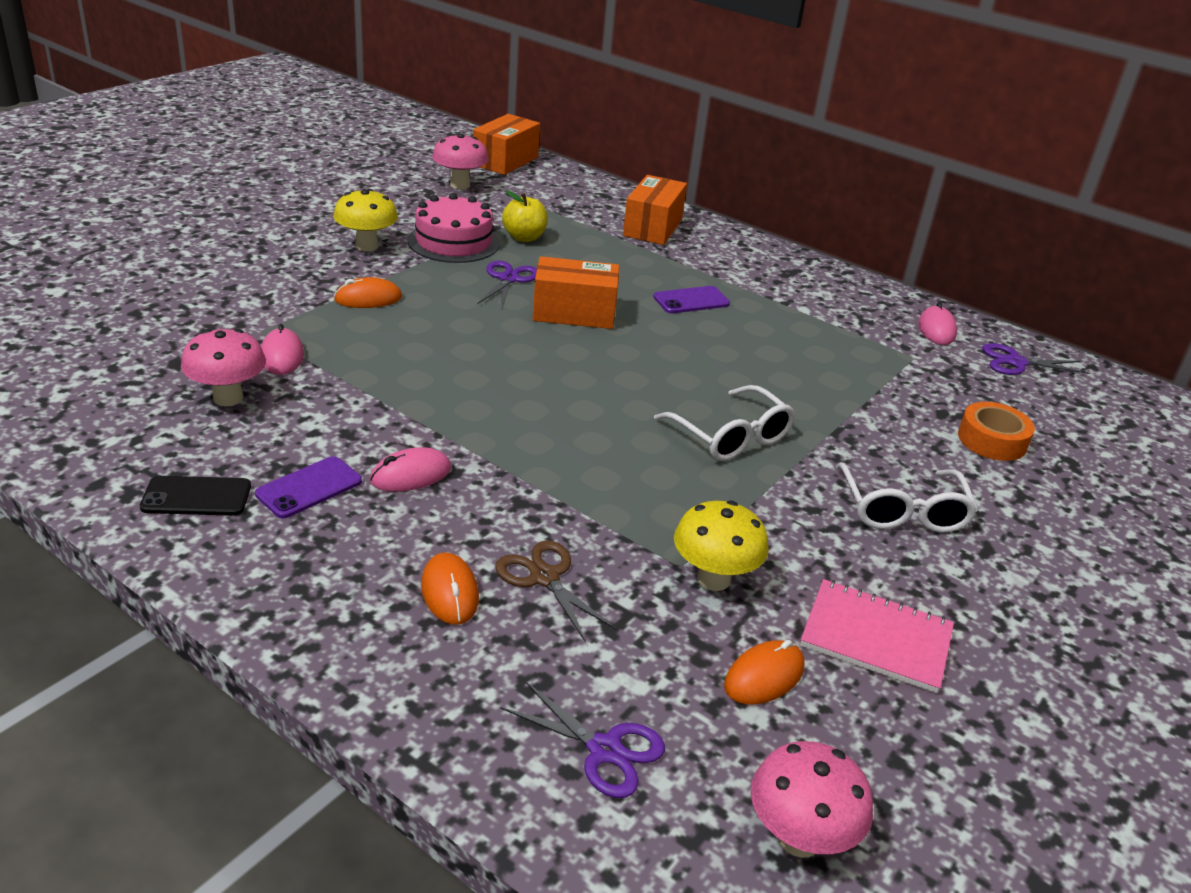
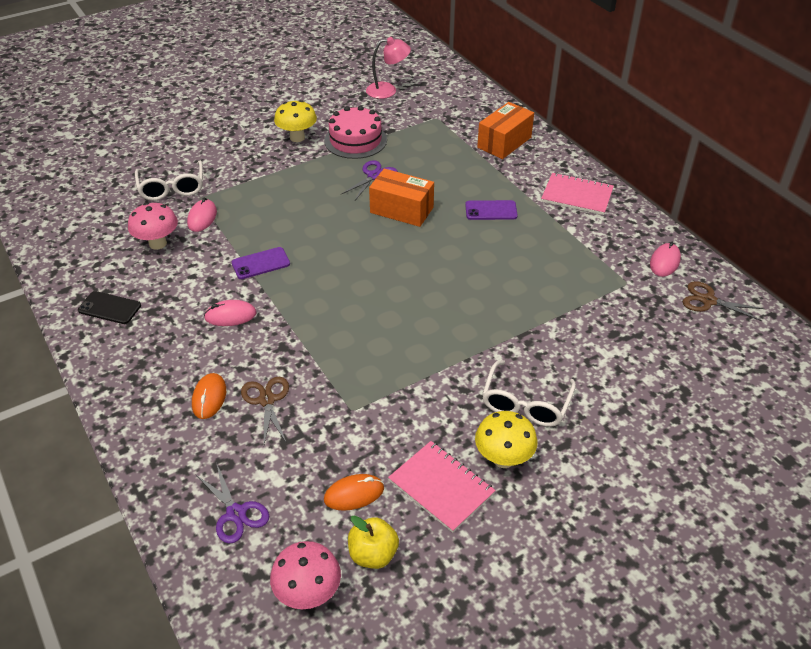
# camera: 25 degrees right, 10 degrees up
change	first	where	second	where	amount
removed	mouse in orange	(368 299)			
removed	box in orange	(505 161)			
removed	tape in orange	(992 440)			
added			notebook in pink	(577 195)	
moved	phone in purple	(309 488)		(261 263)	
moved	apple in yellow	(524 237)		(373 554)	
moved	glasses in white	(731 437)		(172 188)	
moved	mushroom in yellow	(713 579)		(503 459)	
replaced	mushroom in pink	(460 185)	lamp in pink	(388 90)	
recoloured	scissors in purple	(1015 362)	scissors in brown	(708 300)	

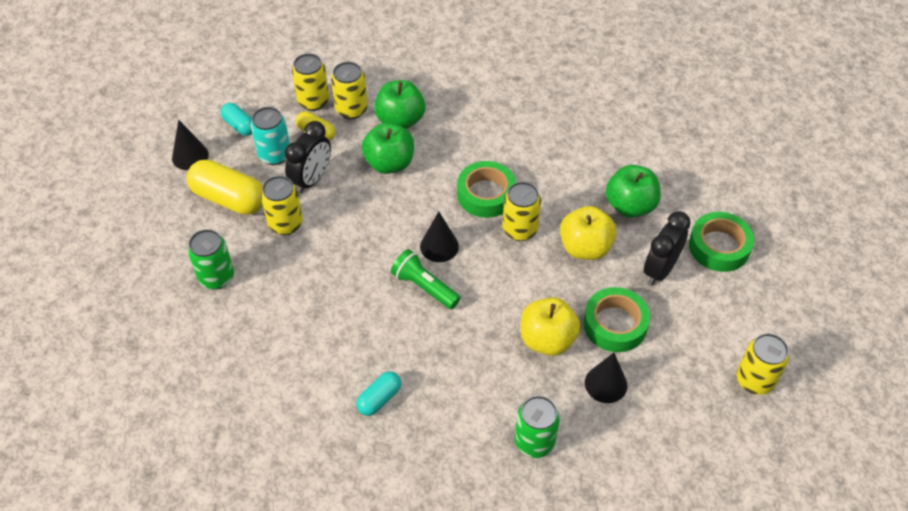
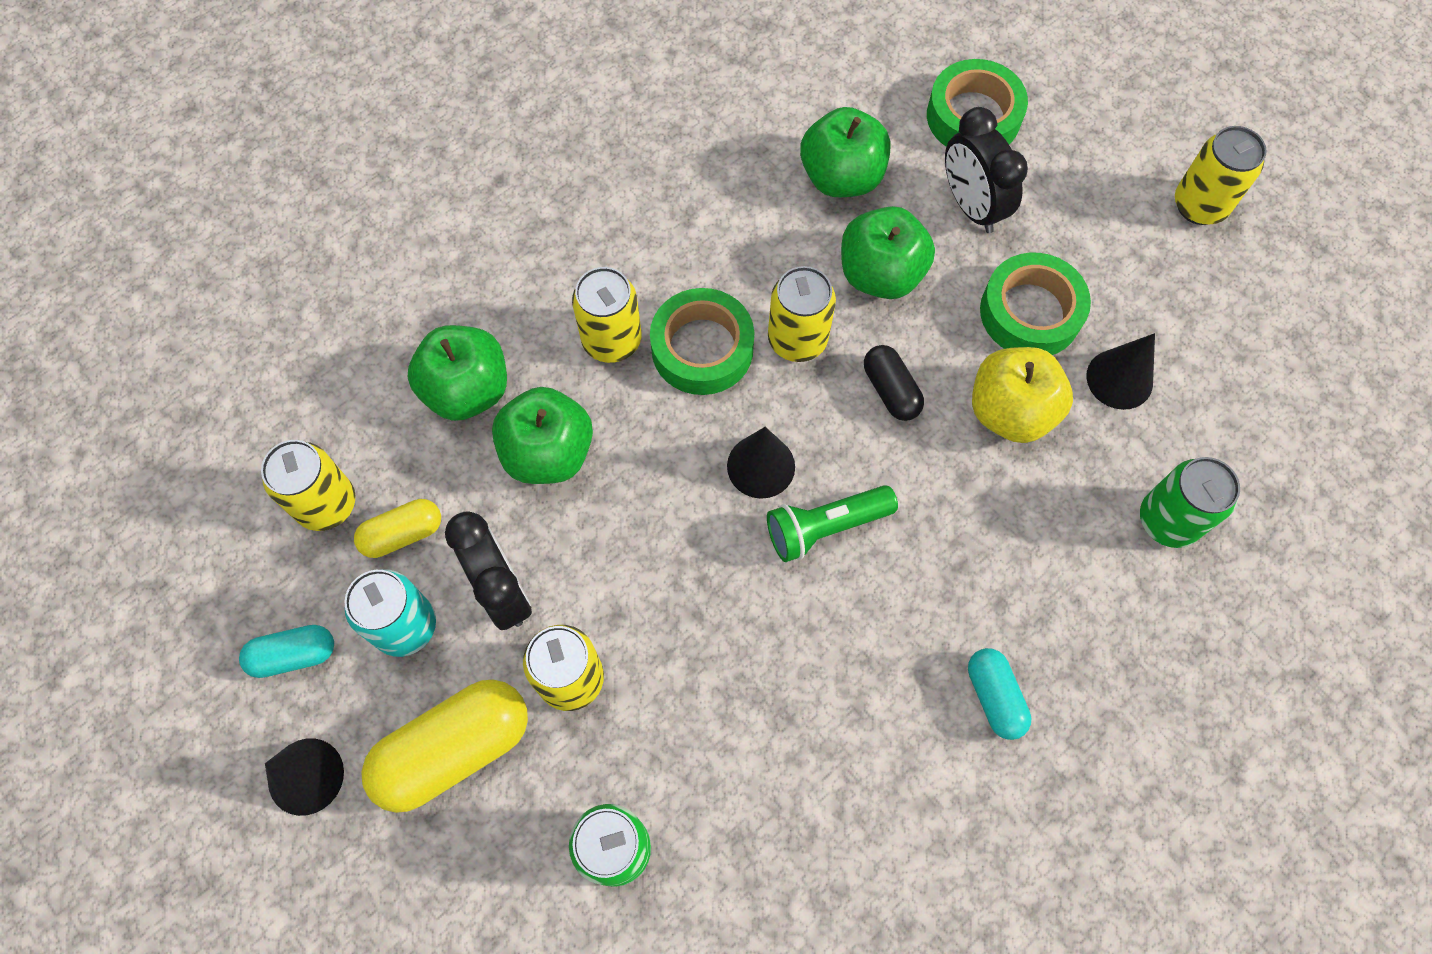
# camera: 60 degrees left, 15 degrees up
change	first	where	second	where	amount
added			capsule in black	(890 390)	
moved	can in yellow	(351 109)		(612 340)	
recoloured	apple in yellow	(585 248)	apple in green	(880 274)	

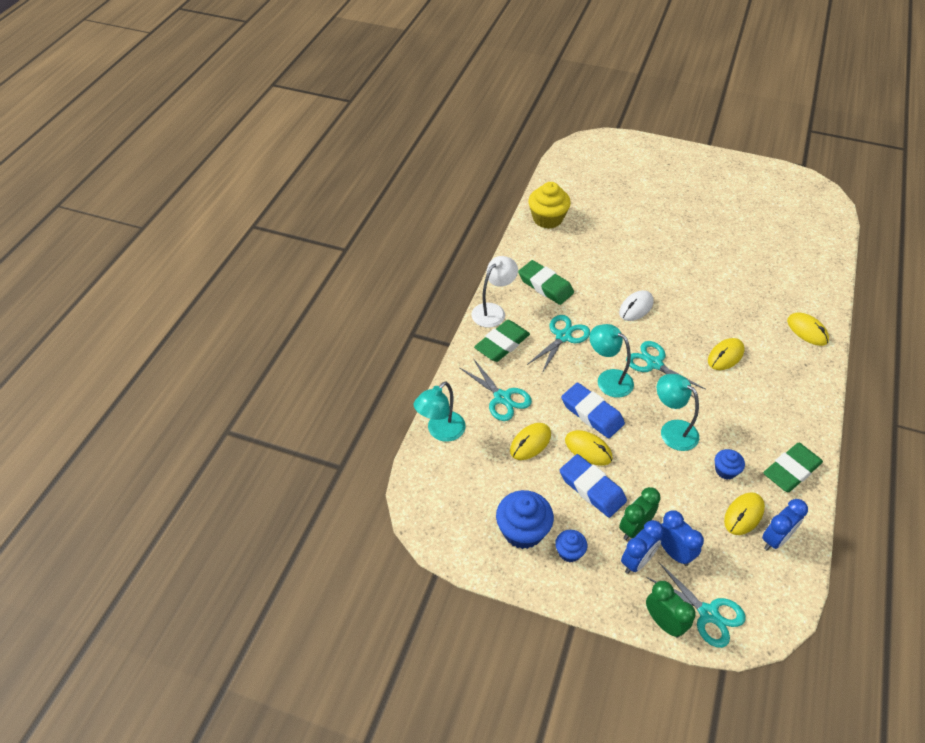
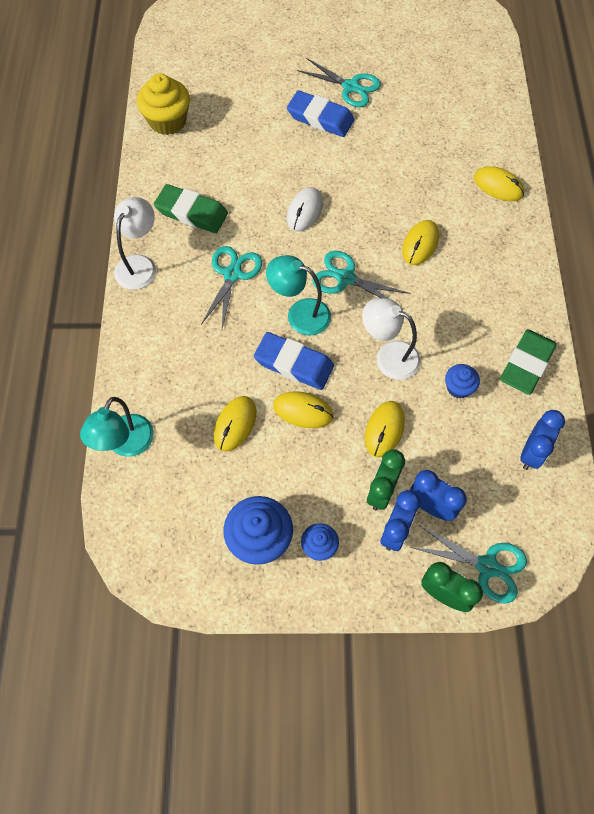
# camera: 20 degrees left, 15 degrees up
change	first	where	second	where	amount
removed	eraser in green	(502 344)			
moved	scissors in turquoise	(502 398)		(350 87)	
moved	eraser in blue	(592 488)		(320 118)	
moved	mouse in yellow	(743 515)		(384 430)	
recoloured	lamp in turquoise	(672 430)	lamp in white	(388 356)	

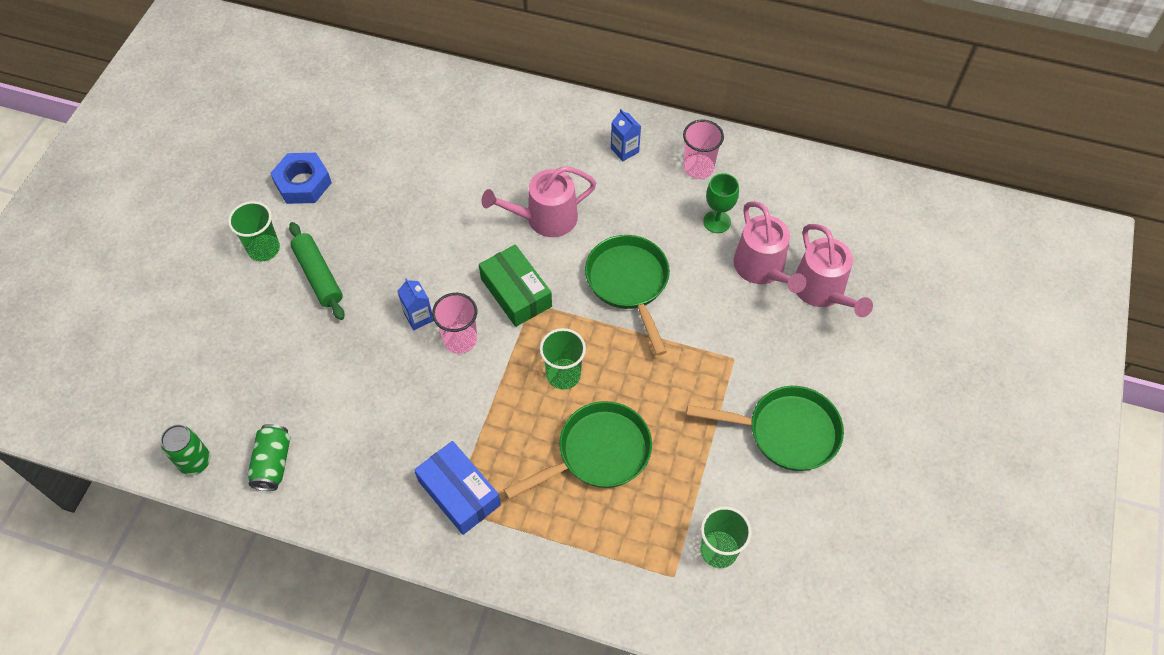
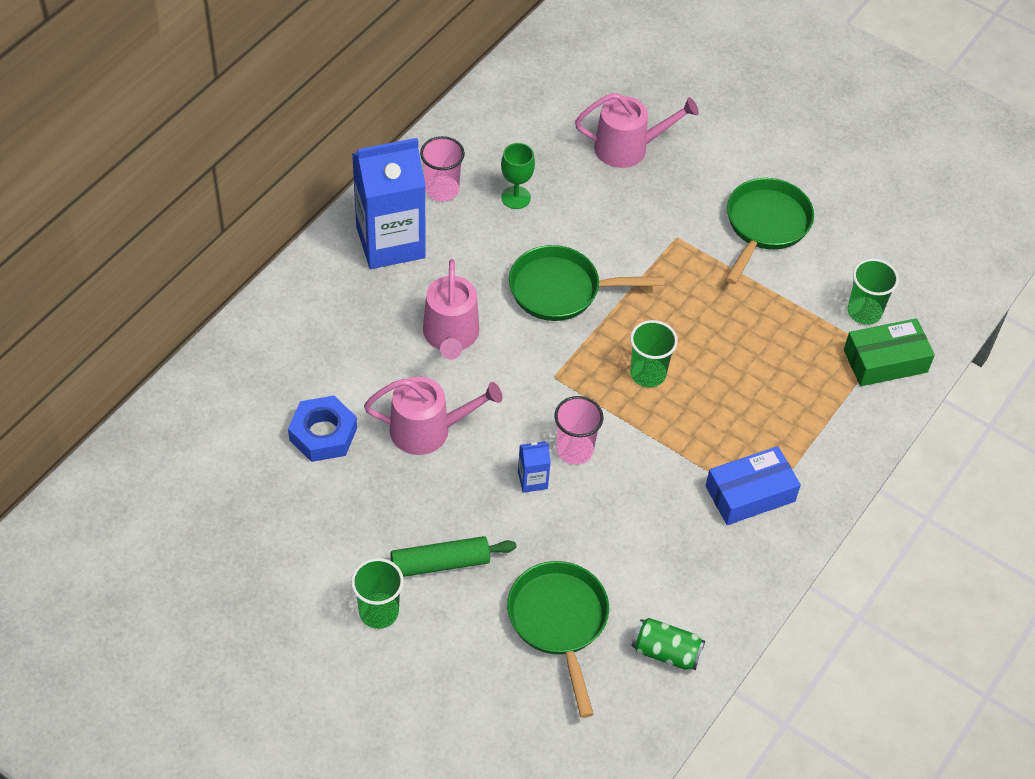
# camera: 75 degrees left, 5 degrees down
change	first	where	second	where	amount
removed	can in green	(195 462)			
moved	nut in blue	(303 183)		(323 434)	
moved	box in green	(516 292)		(885 361)	
moved	pan in green	(598 453)		(559 622)	
moved	watering can in pink	(762 268)		(428 430)	
resized	carton in blue	(624 150)		(390 242)	x2.44

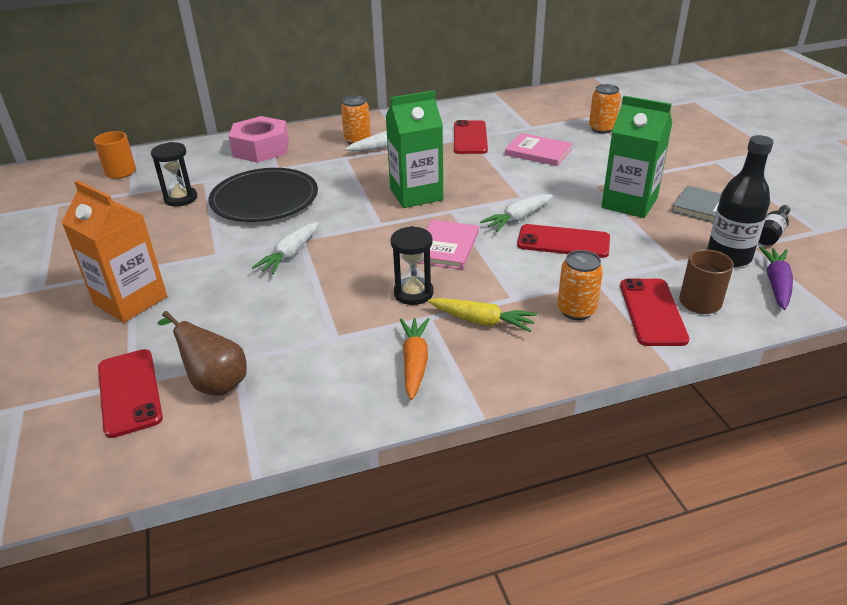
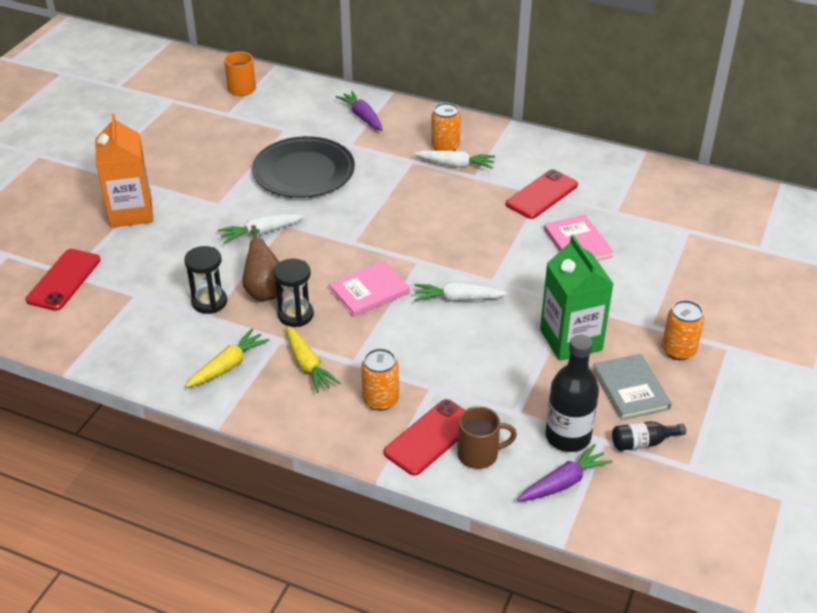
# camera: 40 degrees right, 5 degrees up
change	first	where	second	where	amount
removed	carton in green	(416 194)			
removed	phone in red	(563 242)			
moved	hourglass in black	(181 198)		(209 302)	
moved	pear in brown	(215 382)		(265 290)	
moved	can in orange	(601 129)		(678 350)	
replaced	nut in pink	(261 148)	carrot in purple	(362 116)	
recoloured	carrot in orange	(415 362)	carrot in yellow	(228 365)	

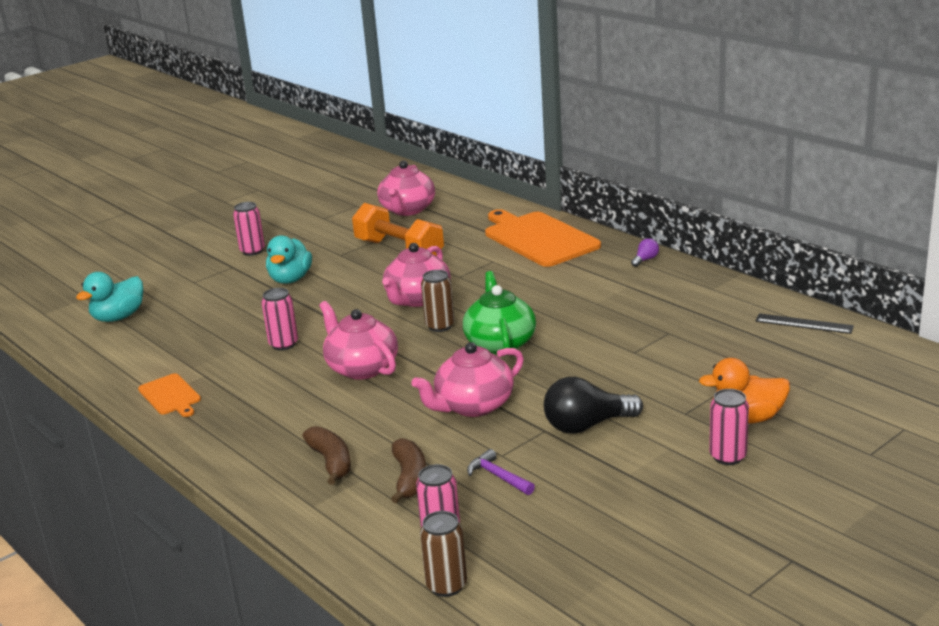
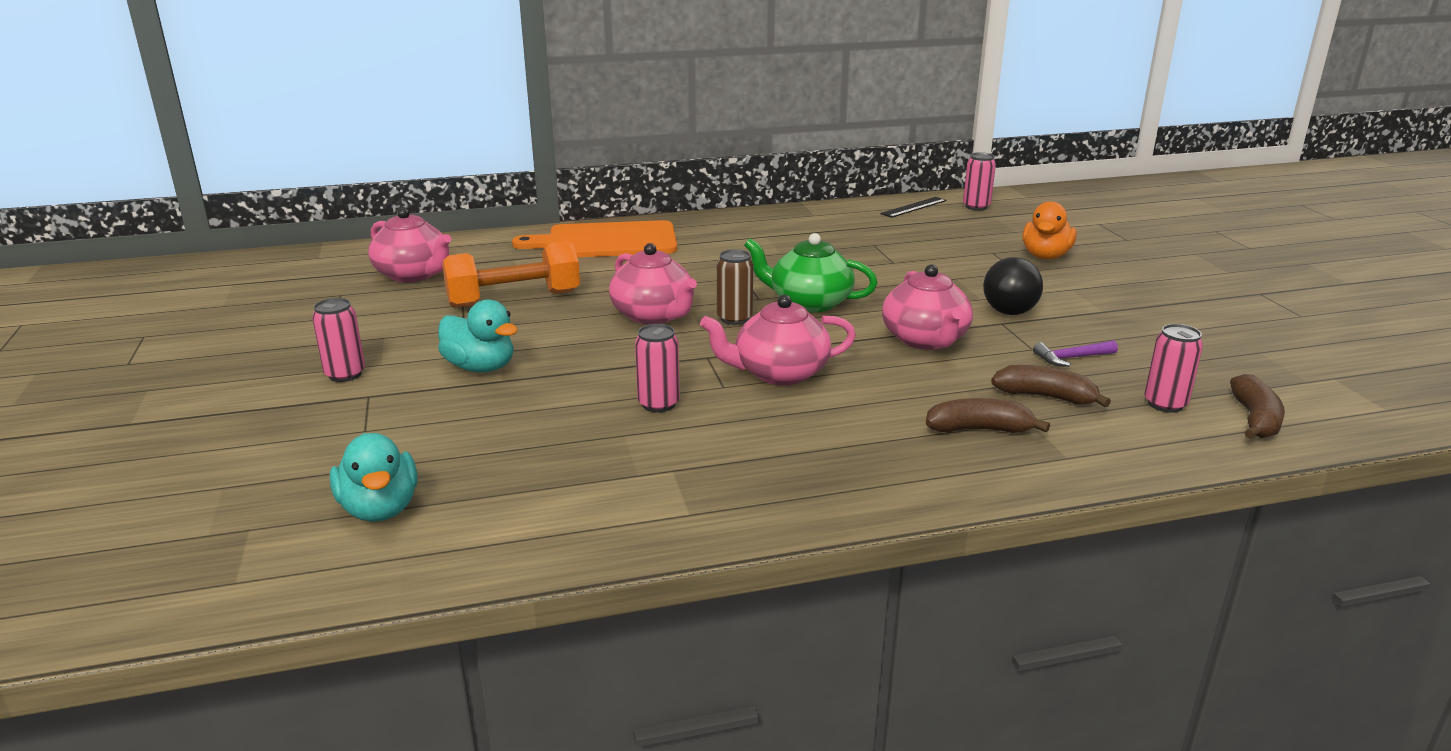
# camera: 65 degrees left, 0 degrees up
change	first	where	second	where	amount
removed	cutting board in orange	(170 396)			
removed	light bulb in purple	(645 260)			
moved	can in pink	(727 456)		(976 207)	
replaced	can in brown	(446 586)	banana in brown	(1255 419)	

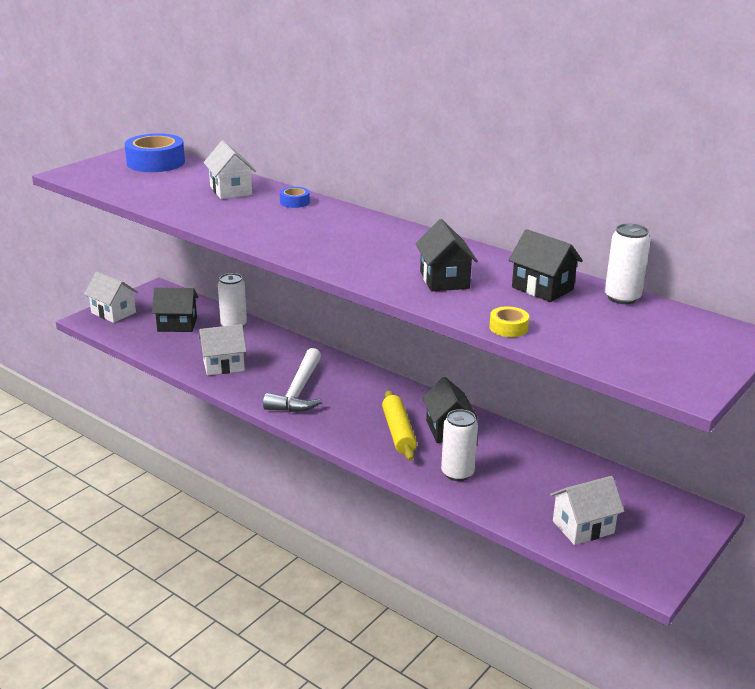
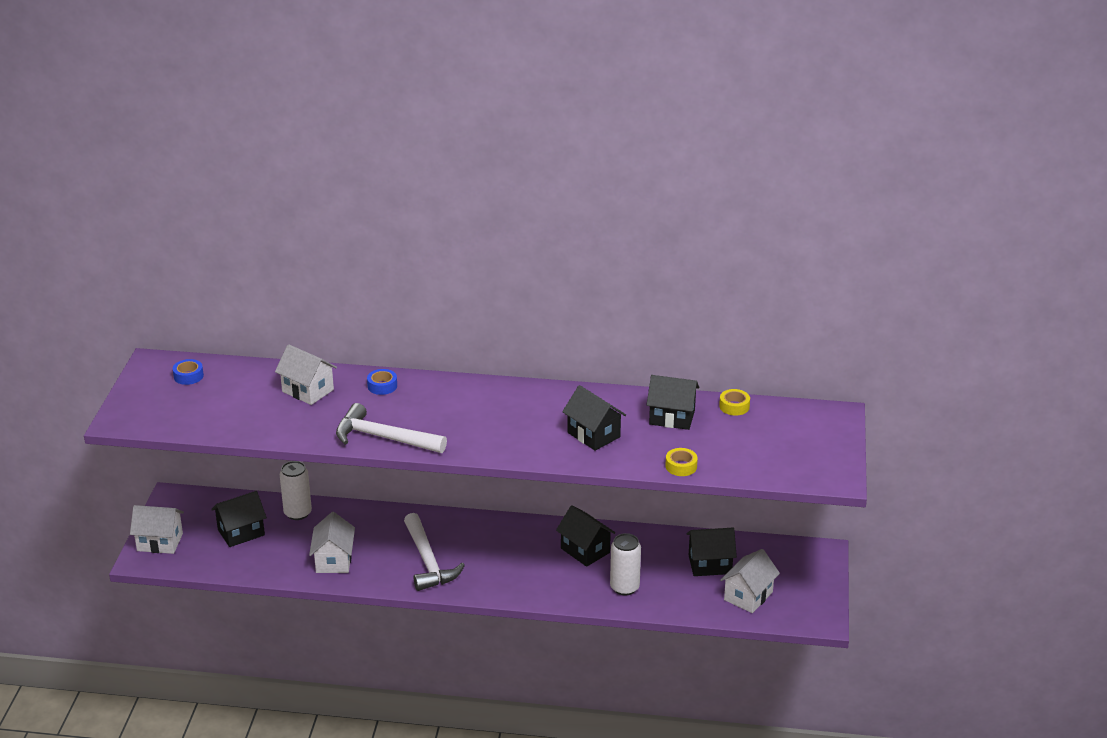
# camera: 30 degrees left, 5 degrees up
change	first	where	second	where	amount
removed	rolling pin in yellow	(398 432)			
added			hammer in white	(384 438)	
added			house in black	(710 564)	
replaced	can in white	(622 297)	tape in yellow	(734 406)	
turned	house in white	(223 365)		(334 560)	45 degrees counterclockwise
resized	tape in blue	(156 162)		(188 376)	x0.47

